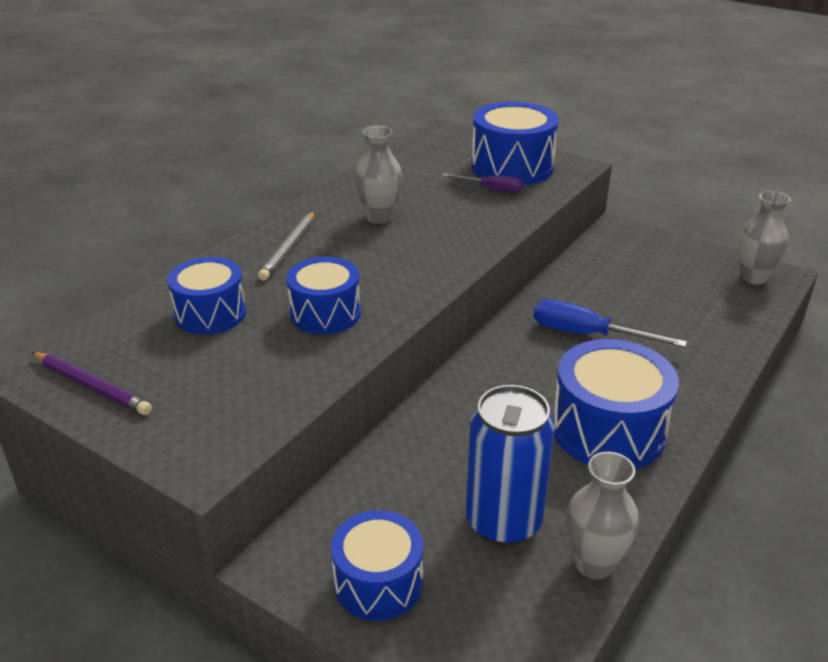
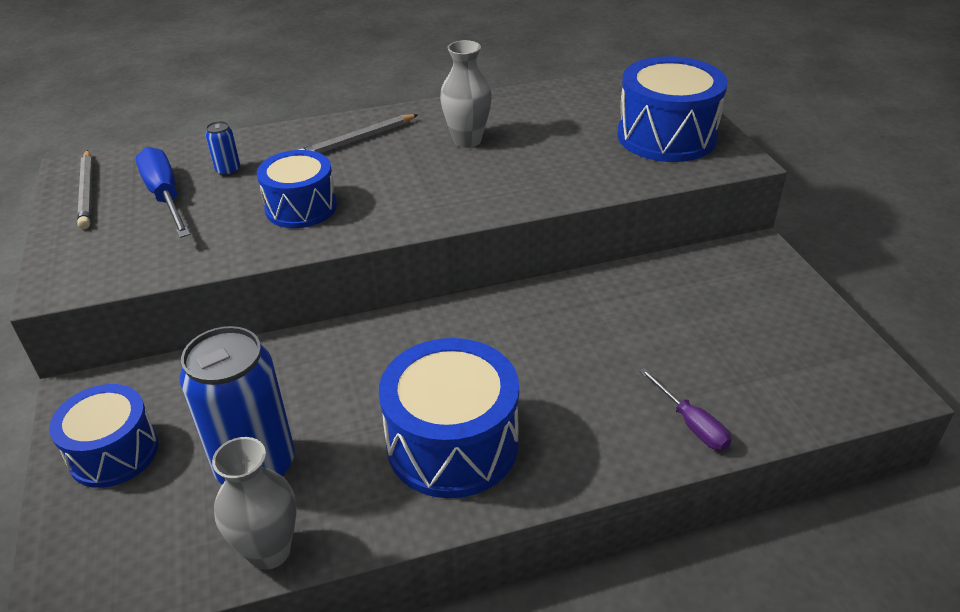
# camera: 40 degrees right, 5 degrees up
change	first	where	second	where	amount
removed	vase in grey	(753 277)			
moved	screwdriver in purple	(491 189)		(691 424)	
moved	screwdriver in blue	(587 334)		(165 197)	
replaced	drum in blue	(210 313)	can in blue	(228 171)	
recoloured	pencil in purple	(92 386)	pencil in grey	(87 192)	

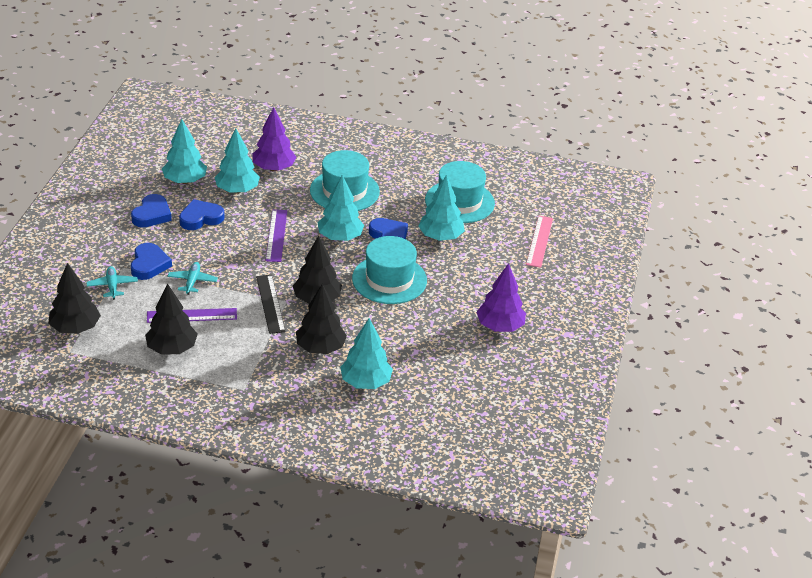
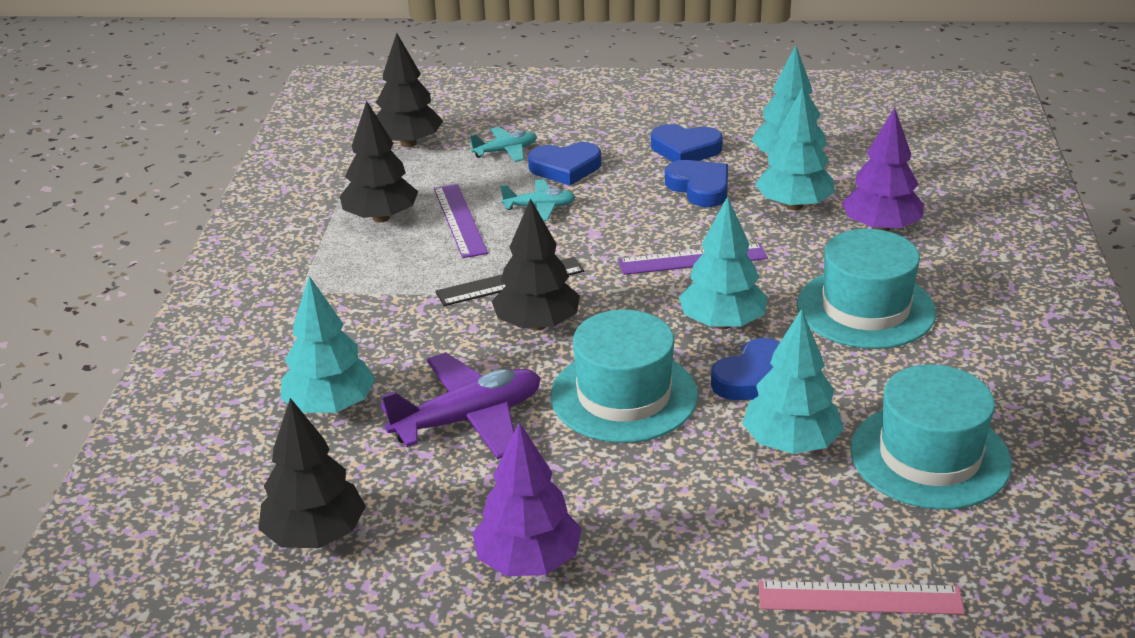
# camera: 85 degrees right, 5 degrees down
change	first	where	second	where	amount
added			plane in purple	(468 419)	
moved	tree in black	(320 348)		(315 535)	

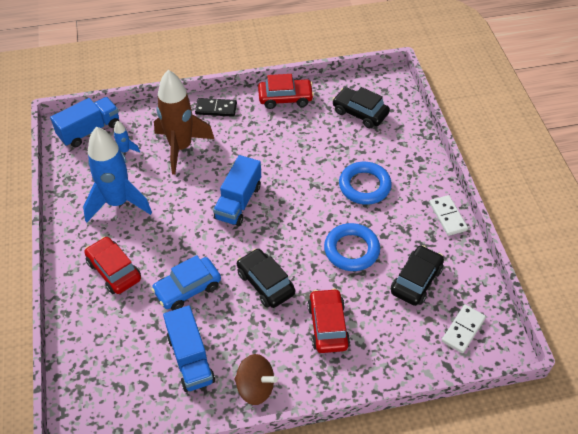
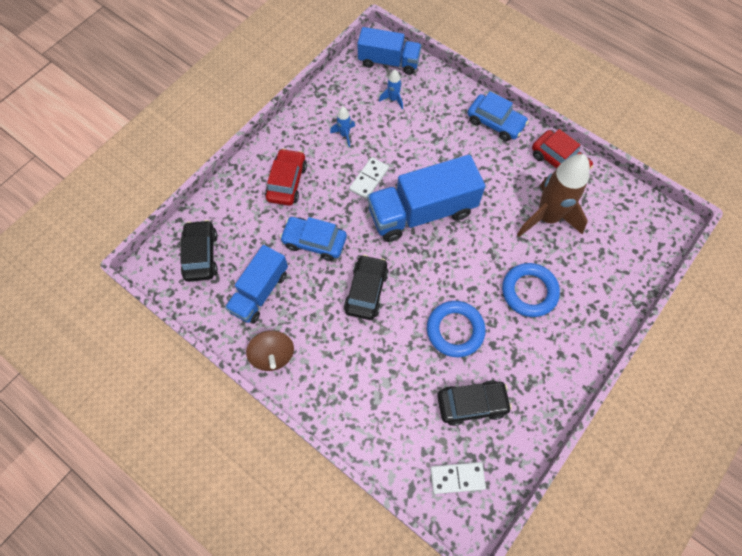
# camera: 50 degrees right, 15 degrees up
change	first	where	second	where	amount
removed	car in red	(328 326)			
moved	rocket in brown	(181 148)		(547 217)	
moved	car in black	(360 113)		(201 255)	
moved	domino in white	(447 217)		(369 179)	
replaced	domino in black	(216 109)	car in blue	(495 122)	
resized	rocket in blue	(118 203)		(344 135)	x0.42
resized	truck in blue	(238 202)		(422 212)	x1.56

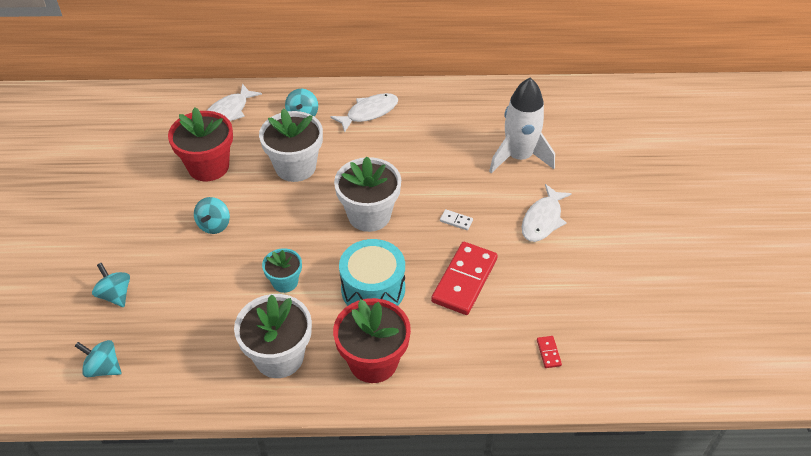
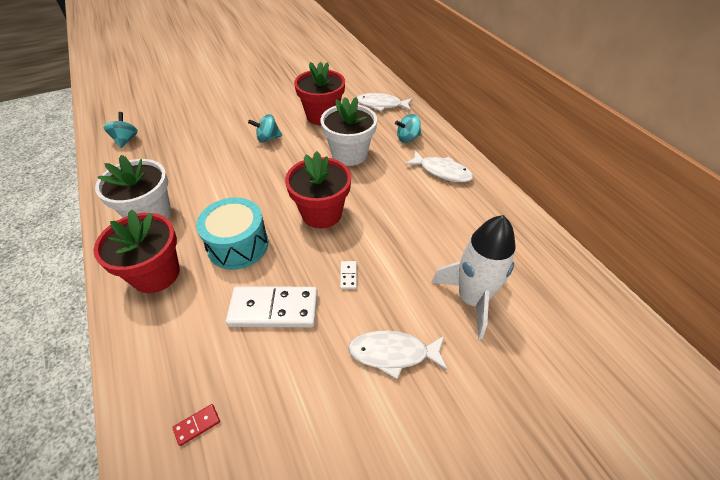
# camera: 65 degrees right, 0 degrees up
change	first	where	second	where	amount
removed	spinning top in turquoise	(115 295)			
removed	flower pot in turquoise	(285 282)			
recoloured	flower pot in white	(369 215)	flower pot in red	(321 213)	
recoloured	domino in red	(464 280)	domino in white	(274 309)	

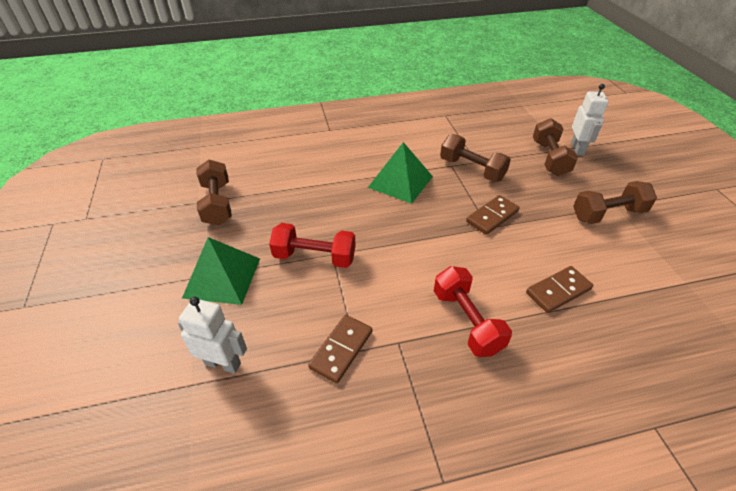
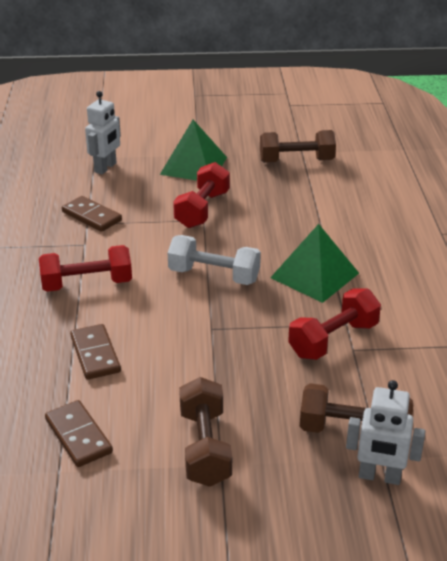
# camera: 100 degrees right, 10 degrees down
change	first	where	second	where	amount
added			dumbbell in white	(214 276)	
moved	domino in brown	(492 216)		(78 436)	
recoloured	dumbbell in brown	(471 169)	dumbbell in red	(333 340)	

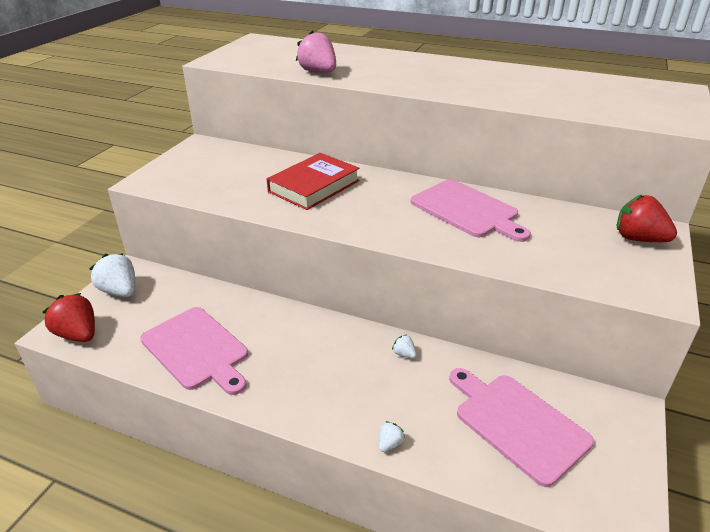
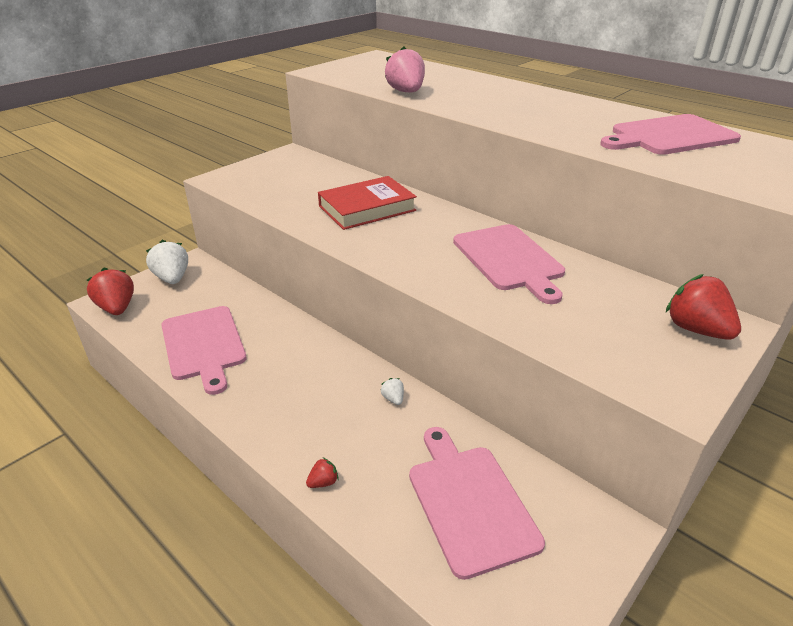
# camera: 20 degrees right, 0 degrees up
change	first	where	second	where	amount
added			cutting board in pink	(669 136)	
recoloured	strawberry in white	(389 443)	strawberry in red	(323 482)	

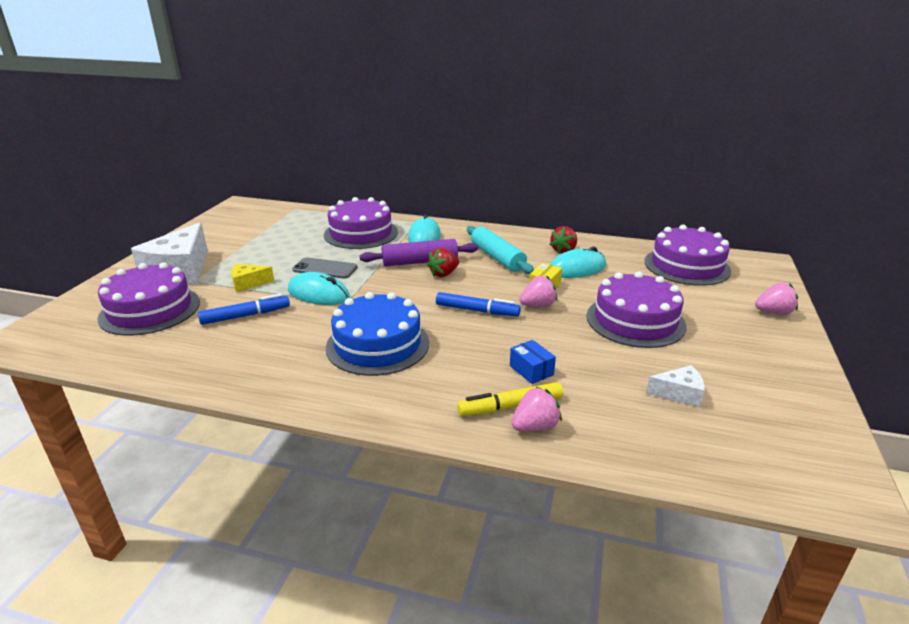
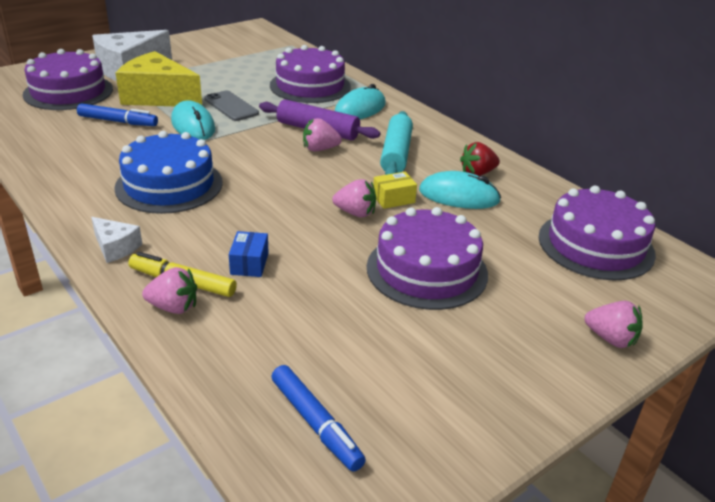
# camera: 35 degrees right, 5 degrees up
change	first	where	second	where	amount
moved	marker in blue	(477 310)		(316 423)	
moved	cheese in white	(679 394)		(115 247)	
recoloured	strawberry in red	(443 274)	strawberry in pink	(320 149)	
resized	cheese in yellow	(248 283)		(158 97)	x2.10

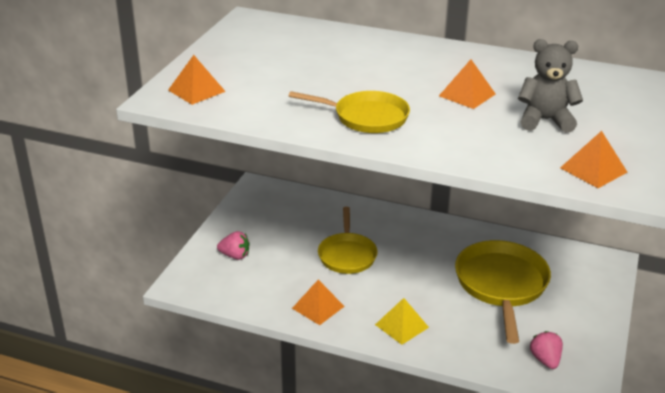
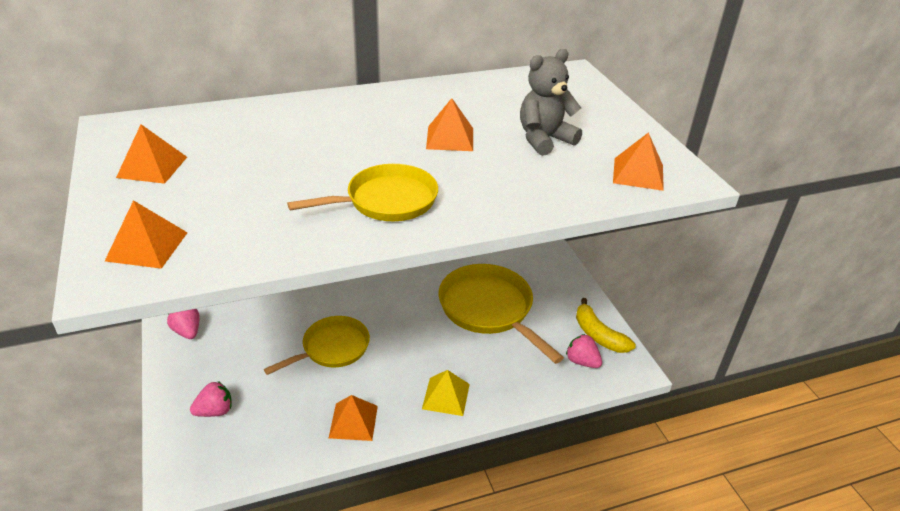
# camera: 40 degrees left, 5 degrees up
change	first	where	second	where	amount
added			pyramid in orange	(152 167)	
added			strawberry in pink	(187 331)	
added			banana in yellow	(598 335)	
turned	pan in yellow	(347 255)		(332 348)	90 degrees counterclockwise

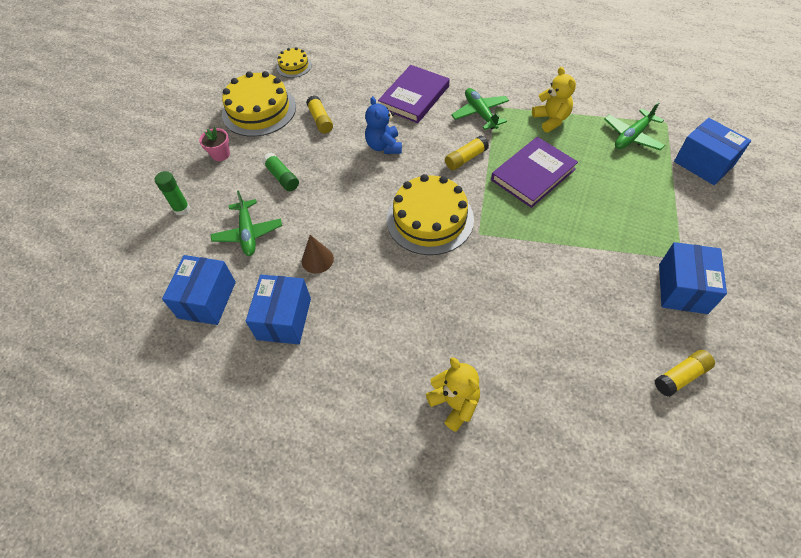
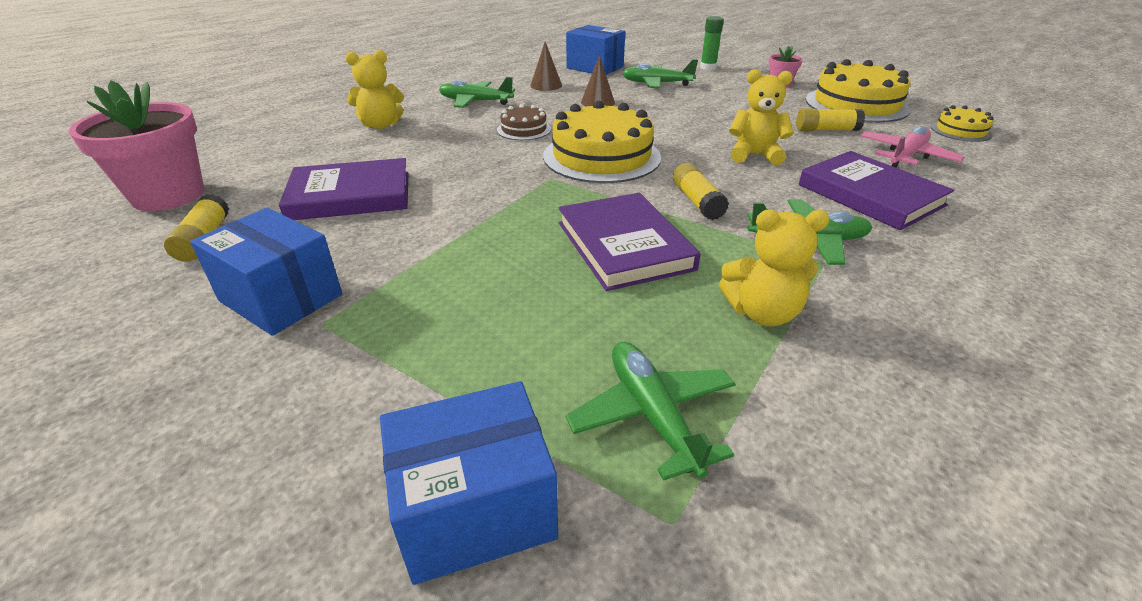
# camera: 110 degrees right, 20 degrees down
change	first	where	second	where	amount
removed	glue stick in green	(282 177)			
added			flower pot in pink	(168 195)	
added			book in purple	(350 195)	
added			plane in green	(475 102)	
added			cake in brown	(524 129)	
added			plane in pink	(906 156)	
replaced	box in blue	(284 319)	cone in brown	(546 85)	
recoloured	teddy bear in blue	(384 146)	teddy bear in yellow	(754 155)	

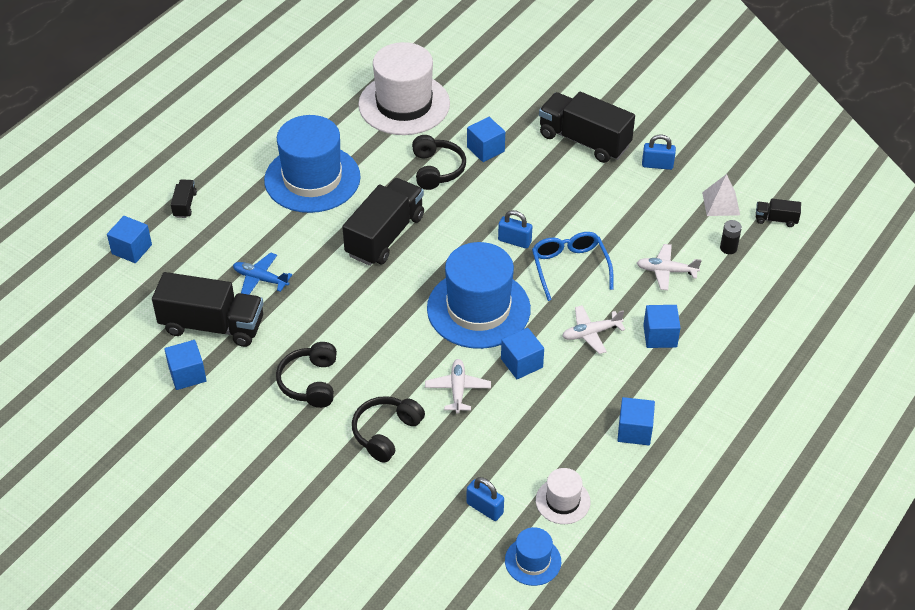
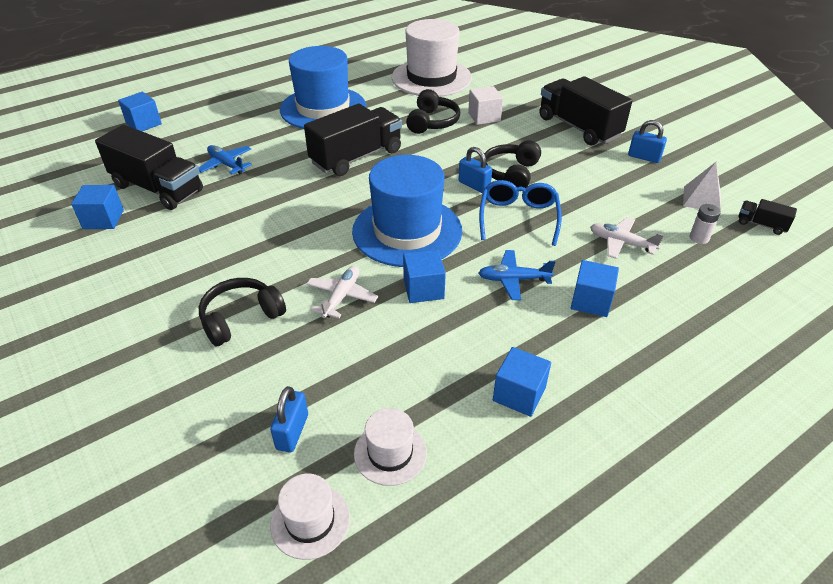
# camera: 20 degrees right, 5 degrees down
change	first	where	second	where	amount
removed	truck in black	(185 205)			
moved	headphones in black	(310 382)		(511 174)	
recoloured	cube in blue	(485 149)	cube in white	(484 117)	
recoloured	hat in blue	(533 561)	hat in white	(310 521)	
recoloured	plane in white	(591 333)	plane in blue	(513 280)	
recoloured	battery in black	(728 248)	battery in white	(699 238)	
turned	padlock in blue	(484 508)		(292 432)	45 degrees clockwise

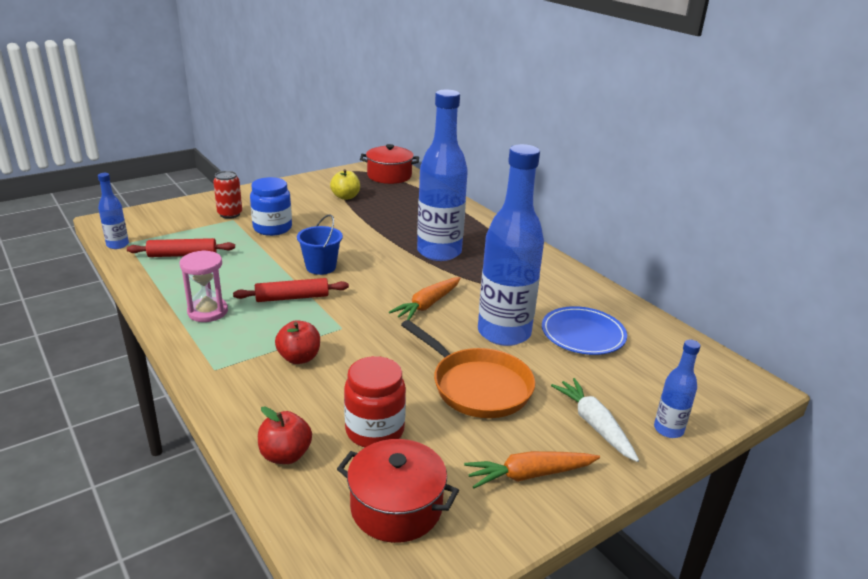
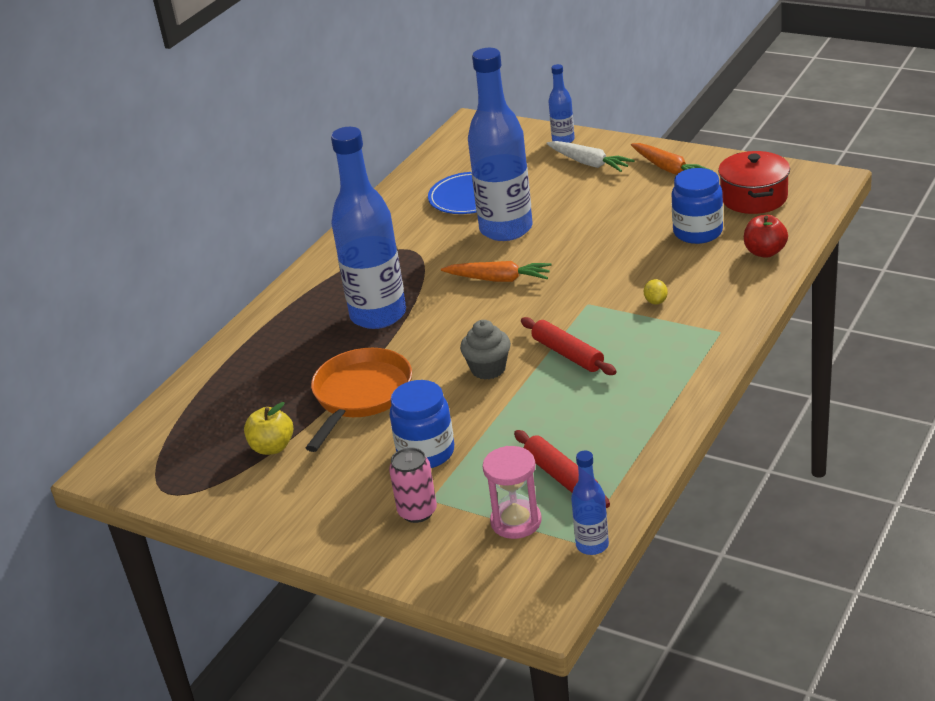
# camera: 110 degrees left, 5 degrees up
change	first	where	second	where	amount
removed	pot in red	(389 176)			
moved	hourglass in pink	(208 312)		(516 521)	
moved	pan in orange	(477 386)		(360 396)	
replaced	apple in red	(299 358)	lemon in yellow	(656 301)	
replaced	bucket in blue	(321 267)	cupcake in grey	(488 369)	
recoloured	can in red	(230 214)	can in pink	(417 512)	
recoloured	jar in red	(375 431)	jar in blue	(698 232)	
turned	carrot in white	(594 425)		(589 163)	90 degrees counterclockwise

